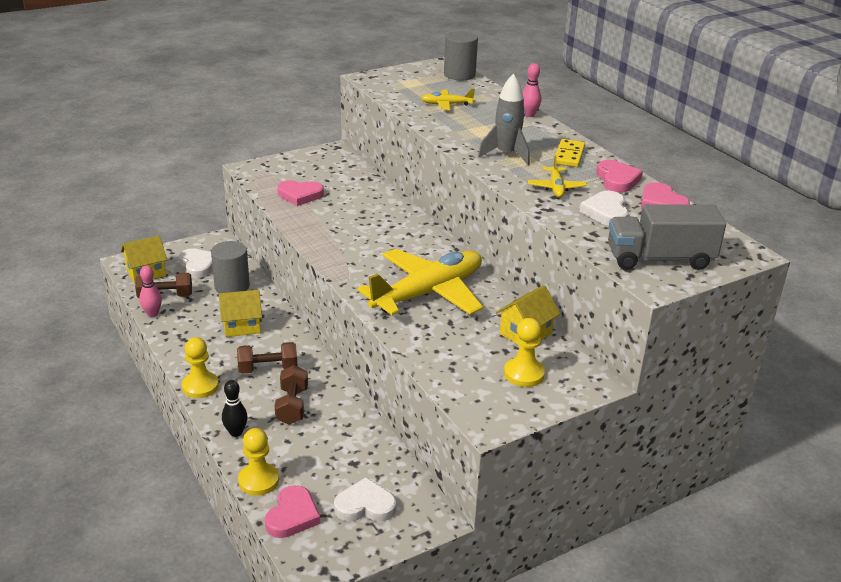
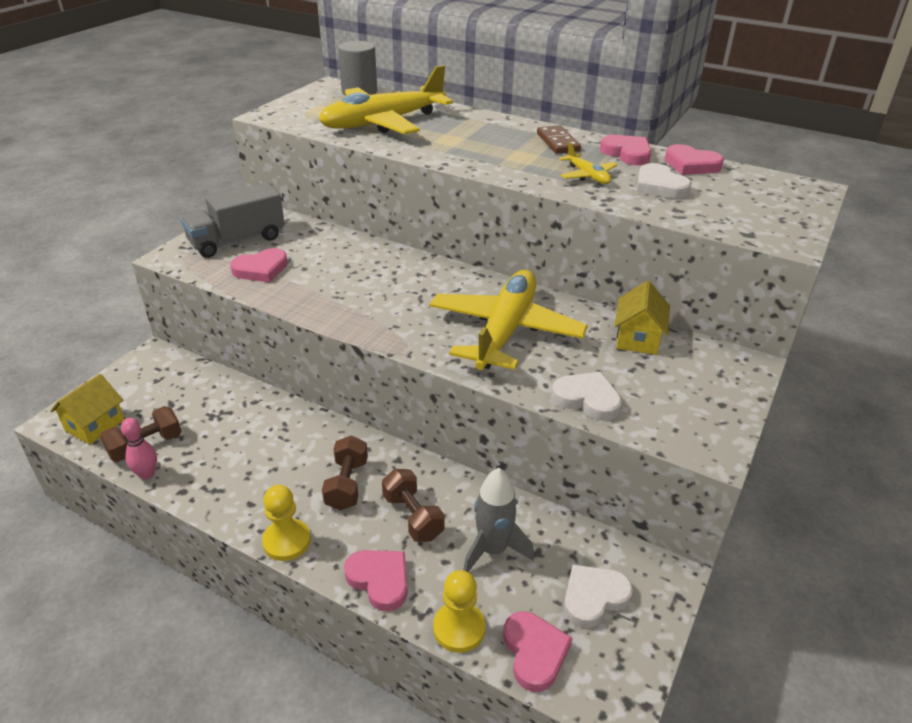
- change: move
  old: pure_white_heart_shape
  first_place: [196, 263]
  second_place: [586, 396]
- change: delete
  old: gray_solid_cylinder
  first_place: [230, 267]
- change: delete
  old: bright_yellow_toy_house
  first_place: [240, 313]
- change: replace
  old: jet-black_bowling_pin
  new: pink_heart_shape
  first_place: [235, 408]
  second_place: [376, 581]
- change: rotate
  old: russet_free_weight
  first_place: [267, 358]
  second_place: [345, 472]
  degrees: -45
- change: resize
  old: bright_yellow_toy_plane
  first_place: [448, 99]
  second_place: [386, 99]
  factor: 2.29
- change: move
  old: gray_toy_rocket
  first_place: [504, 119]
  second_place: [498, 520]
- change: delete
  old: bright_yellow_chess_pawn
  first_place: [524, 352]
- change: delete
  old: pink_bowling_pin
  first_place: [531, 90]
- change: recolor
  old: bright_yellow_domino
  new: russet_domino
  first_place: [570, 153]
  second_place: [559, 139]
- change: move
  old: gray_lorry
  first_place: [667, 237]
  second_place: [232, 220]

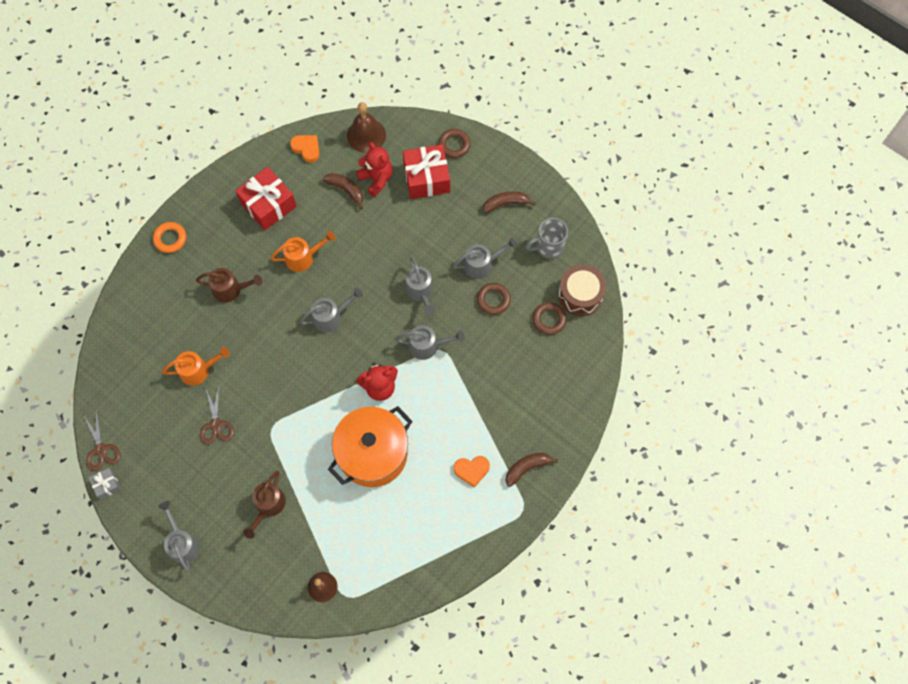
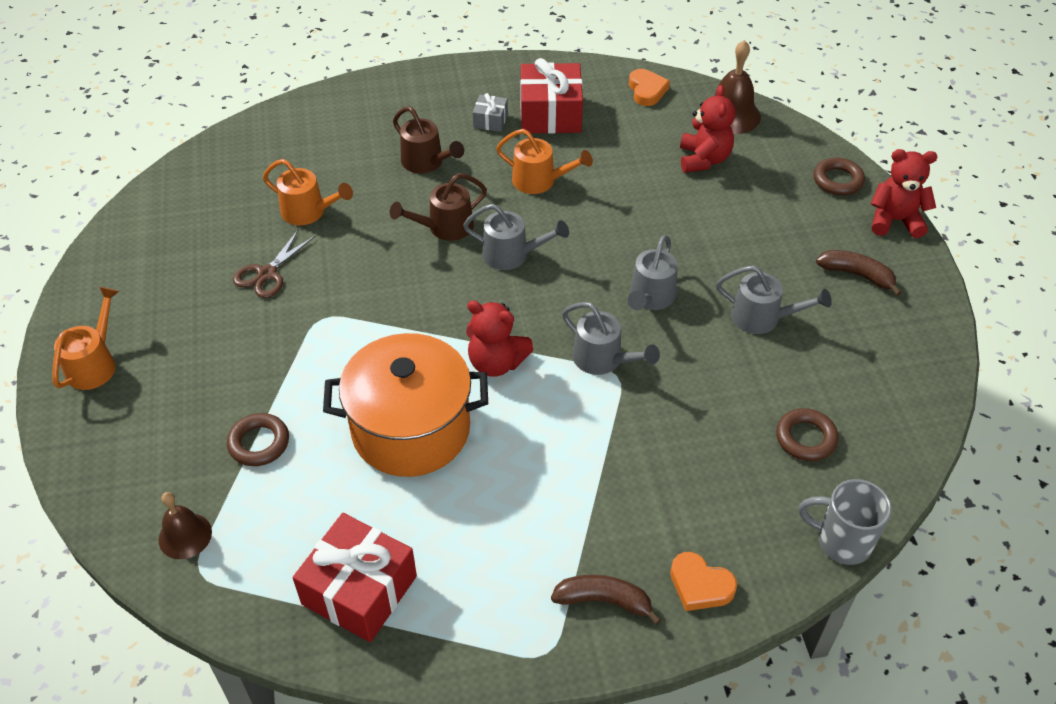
- change: delete
  old: russet_scissors
  first_place: [102, 440]
- change: move
  old: gray_gift
  first_place: [105, 483]
  second_place: [490, 112]
- change: delete
  old: orange-coloured_ring
  first_place: [169, 237]
- change: recolor
  old: gray_watering_pot
  new: orange-coloured_watering_pot
  first_place: [179, 537]
  second_place: [85, 338]
- change: move
  old: russet_watering_pot
  first_place: [264, 504]
  second_place: [438, 207]
- change: delete
  old: russet_toy_banana
  first_place: [343, 191]
- change: move
  old: scarlet_gift
  first_place: [426, 171]
  second_place: [355, 577]
- change: move
  old: orange-coloured_heart_shape
  first_place: [472, 472]
  second_place: [703, 581]
- change: move
  old: russet_ring
  first_place: [494, 299]
  second_place: [258, 439]
- change: move
  old: gray_mug
  first_place: [547, 238]
  second_place: [845, 522]
- change: delete
  old: russet_toy_drum
  first_place: [582, 290]
- change: insert
  new: scarlet_teddy
  second_place: [904, 193]

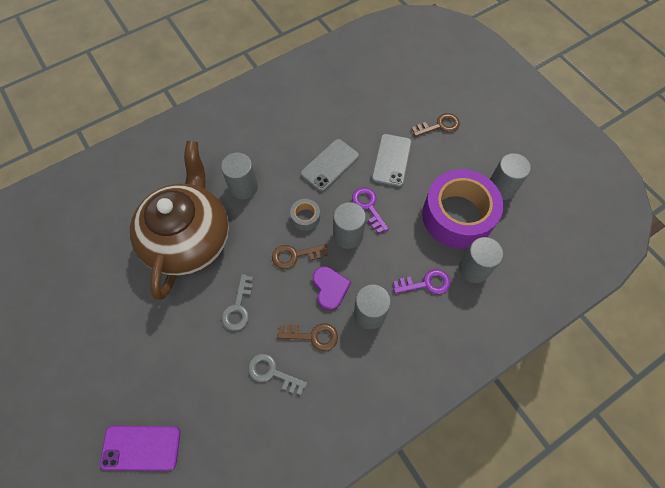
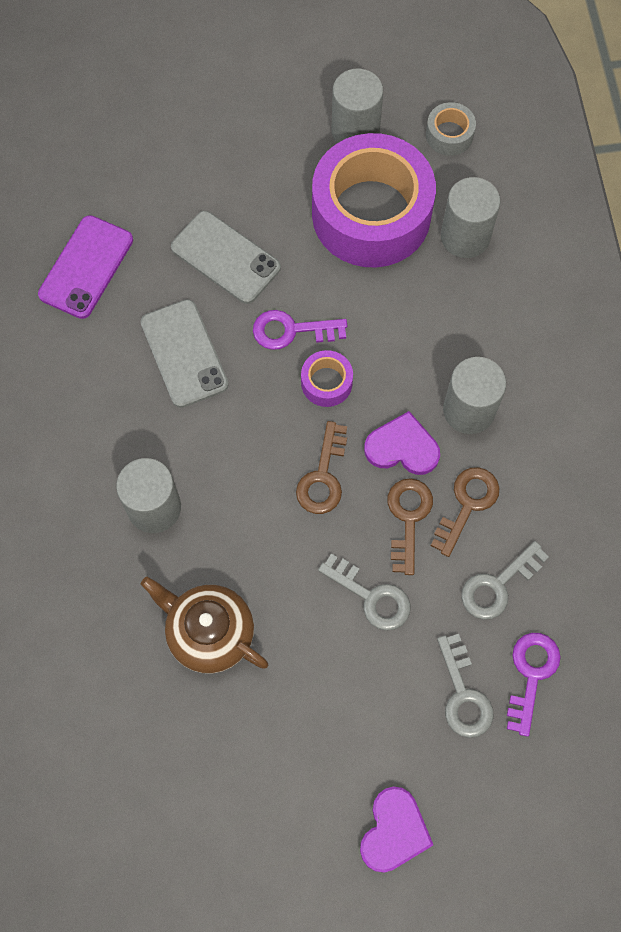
- change: move
  old: royal_purple_smartphone
  first_place: [140, 448]
  second_place: [85, 267]
- change: resize
  old: russet_tea_pot
  first_place: [179, 220]
  second_place: [204, 625]
  factor: 0.52
- change: move
  old: gray_roll_of_tape
  first_place: [305, 215]
  second_place: [451, 129]
- change: replace
  old: gray_solid_cylinder
  new: royal_purple_roll_of_tape
  first_place: [349, 225]
  second_place: [327, 378]
- change: move
  old: royal_purple_key
  first_place: [421, 281]
  second_place: [534, 685]
- change: move
  old: russet_key
  first_place: [435, 125]
  second_place: [410, 526]
- change: insert
  new: royal_purple_heart_shape
  second_place: [396, 829]
- change: insert
  new: gray_key
  second_place: [465, 686]

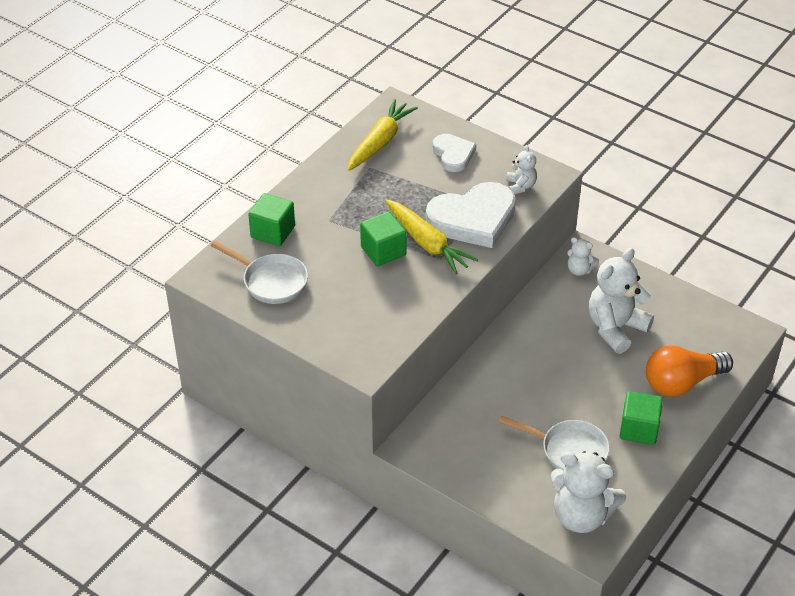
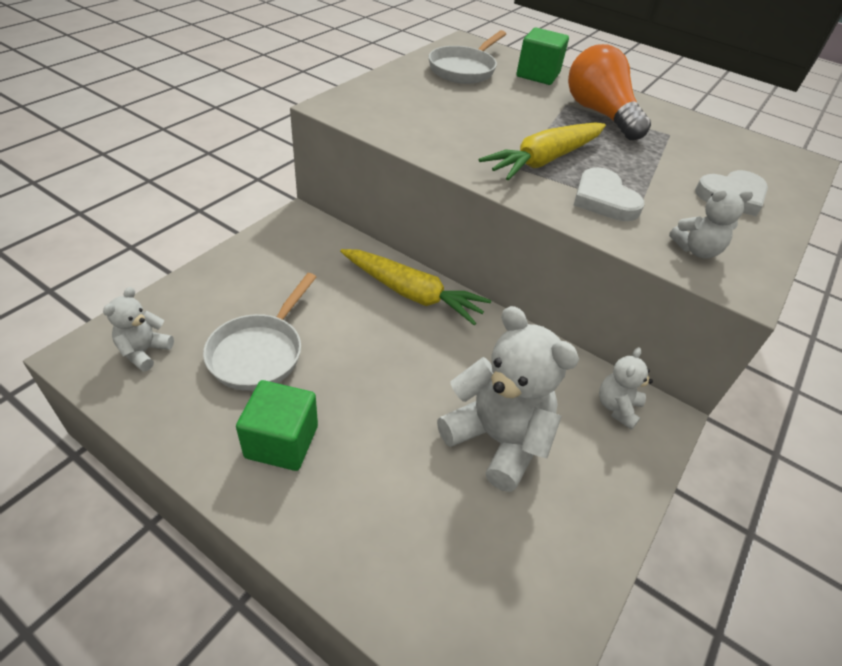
- change: move
  old: bright_yellow_root_vegetable
  first_place: [382, 135]
  second_place: [415, 287]
- change: delete
  old: green_cube
  first_place: [383, 239]
- change: resize
  old: pure_white_heart_shape
  first_place: [471, 215]
  second_place: [609, 194]
  factor: 0.57
- change: resize
  old: pure_white_teddy
  first_place: [588, 492]
  second_place: [138, 329]
  factor: 0.51
- change: move
  old: orange-coloured_lightbulb
  first_place: [689, 371]
  second_place: [609, 92]

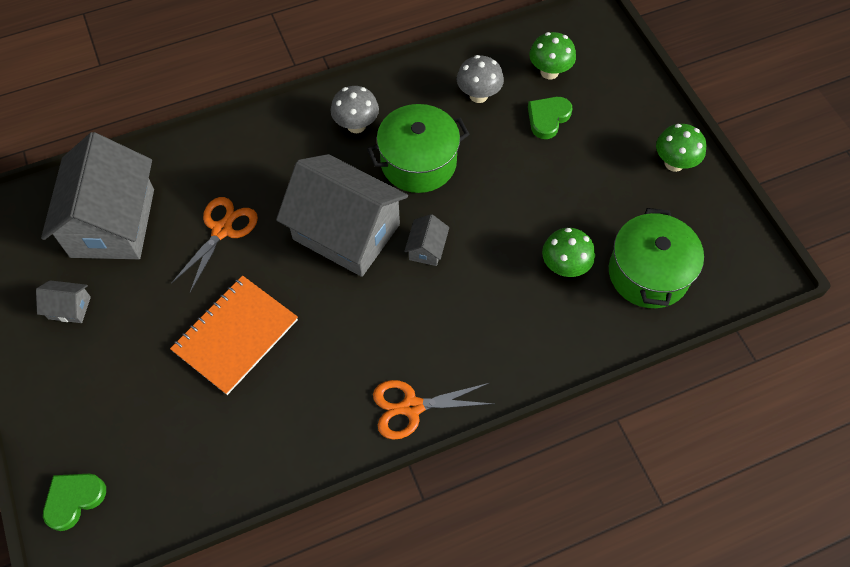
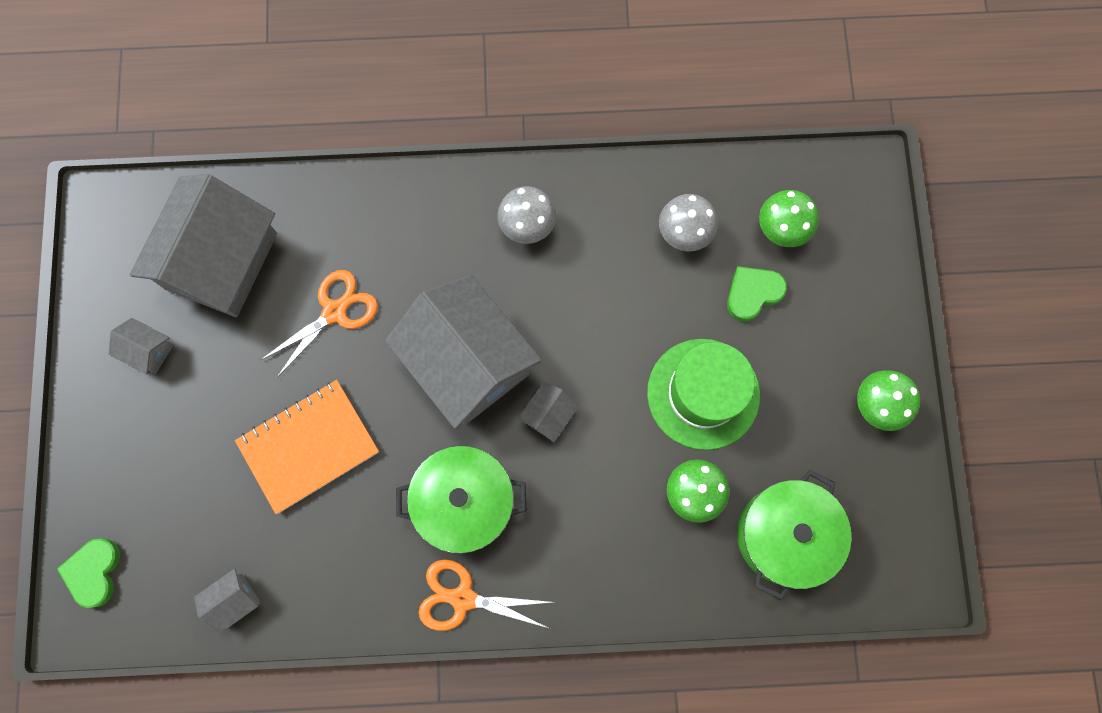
- change: rotate
  old: green_heart_shape
  first_place: [74, 502]
  second_place: [88, 573]
  degrees: -60
- change: move
  old: green_stockpot
  first_place: [418, 148]
  second_place: [461, 499]
- change: insert
  new: gray_toy_house
  second_place: [227, 602]
- change: insert
  new: green_tall_hat
  second_place: [703, 394]

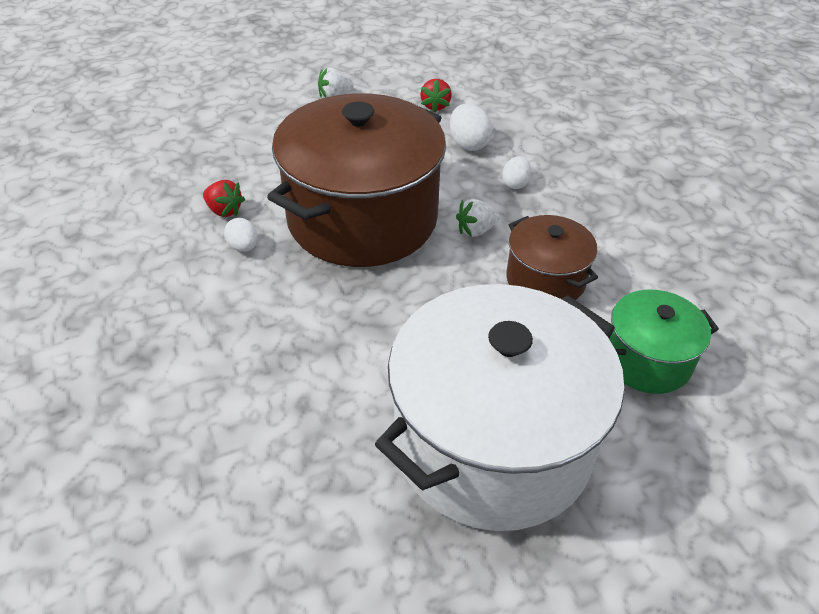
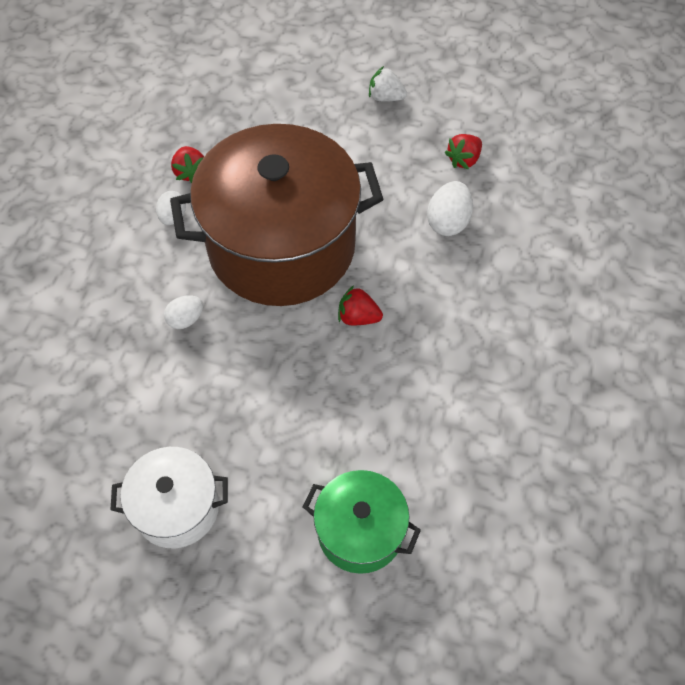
- change: resize
  old: pure_white_stockpot
  first_place: [499, 407]
  second_place: [169, 497]
  factor: 0.49
- change: recolor
  old: pure_white_berry
  new: scarlet_berry
  first_place: [478, 218]
  second_place: [360, 305]
- change: move
  old: pure_white_toy_egg
  first_place: [516, 172]
  second_place: [183, 312]
- change: delete
  old: russet_stockpot
  first_place: [552, 257]

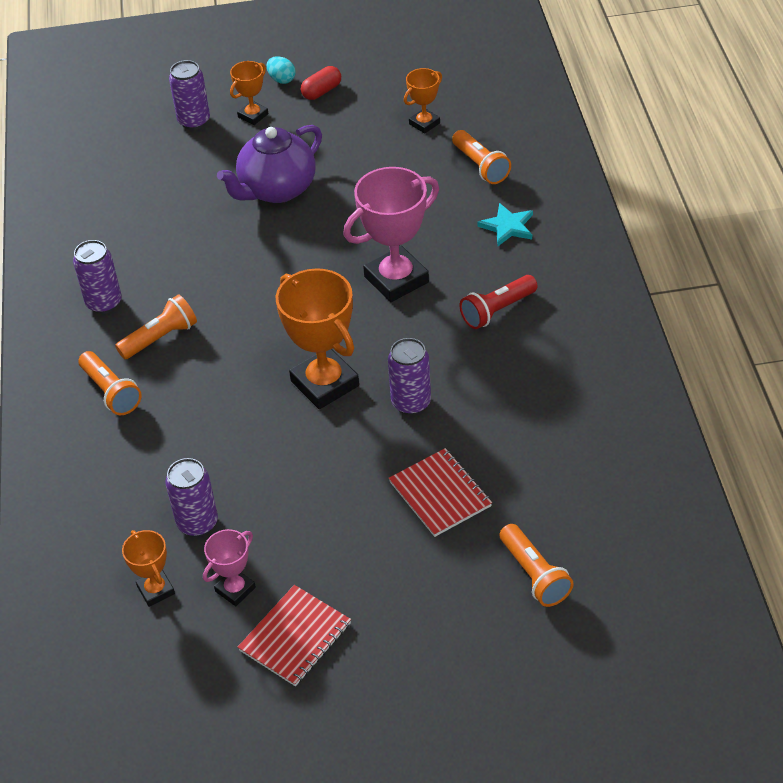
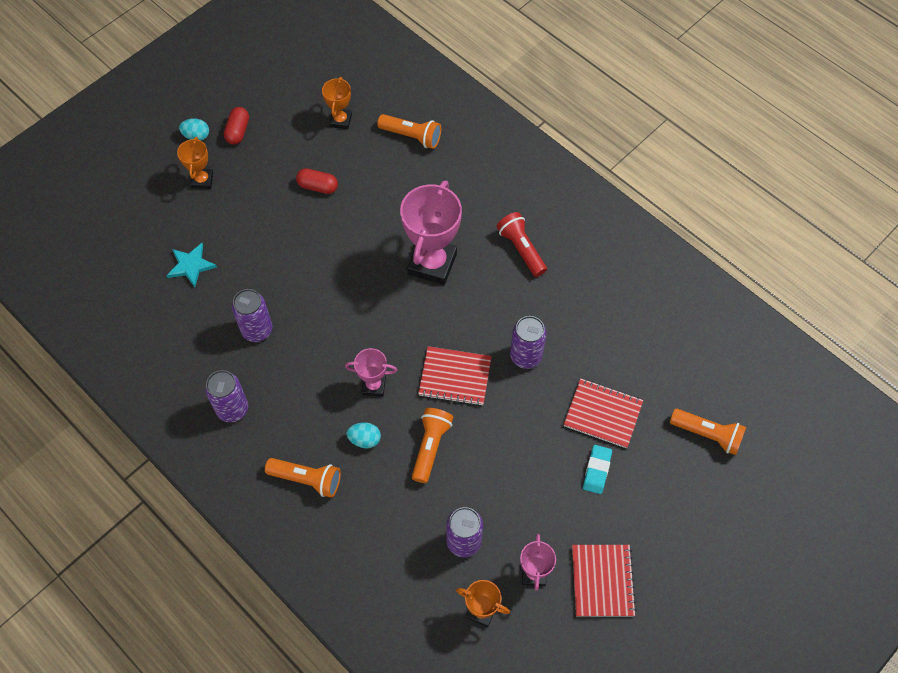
- change: move
  old: orange-coloured_torch
  first_place: [156, 326]
  second_place: [432, 445]
- change: move
  old: royal_purple_can
  first_place: [189, 95]
  second_place: [252, 315]
- change: delete
  old: royal_purple_tea_pot
  first_place: [269, 164]
- change: replace
  old: orange-coloured_award_cup
  new: scarlet_notebook
  first_place: [317, 338]
  second_place: [455, 376]
- change: rotate
  old: scarlet_torch
  first_place: [499, 302]
  second_place: [521, 244]
  degrees: 135
- change: move
  old: aqua_five-pointed_star
  first_place: [505, 224]
  second_place: [191, 265]
- change: insert
  new: scarlet_capsule
  second_place: [317, 181]
- change: insert
  new: pink_award_cup
  second_place: [371, 372]
- change: insert
  new: aqua_toy_egg
  second_place: [363, 435]
- change: insert
  new: aqua_pencil_eraser
  second_place: [597, 469]

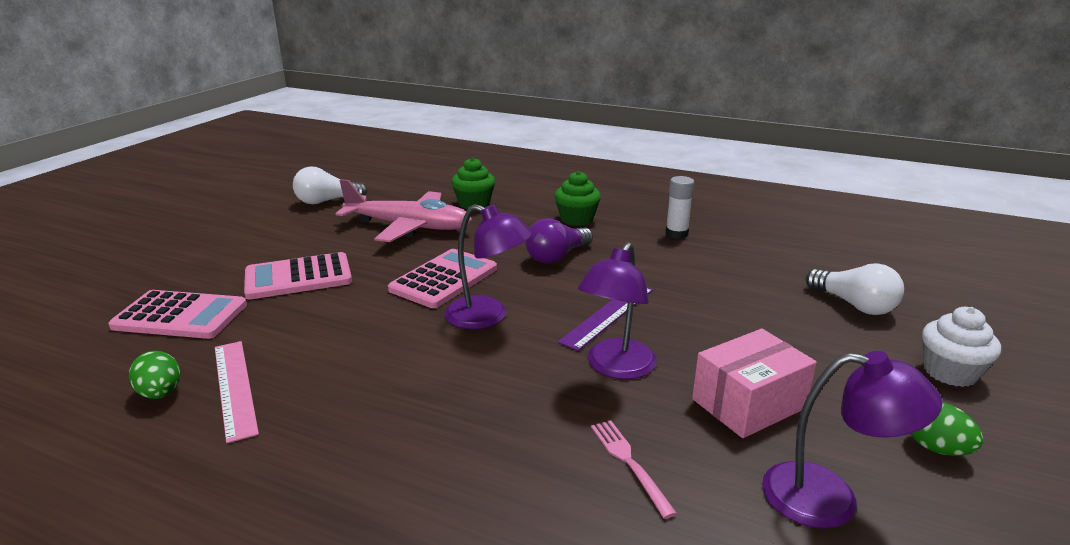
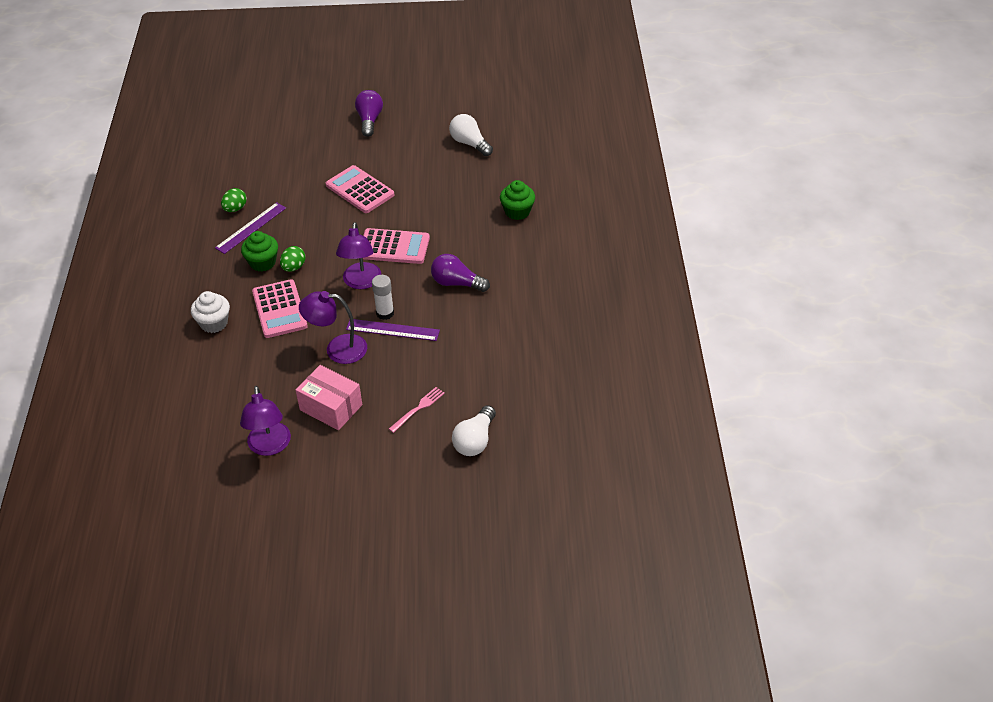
- change: move
  old: pink_pocket_calculator
  first_place: [177, 314]
  second_place: [280, 308]
- change: recolor
  old: pink_measuring_stick
  new: royal_purple_measuring_stick
  first_place: [237, 392]
  second_place: [250, 228]
- change: delete
  old: pink_toy_plane
  first_place: [404, 210]
- change: move
  old: green_muffin
  first_place: [577, 198]
  second_place: [259, 251]
- change: move
  old: pink_table_fork
  first_place: [634, 469]
  second_place: [417, 410]
- change: move
  old: pure_white_glue
  first_place: [679, 207]
  second_place: [383, 297]
- change: move
  old: green_toy_egg
  first_place: [947, 429]
  second_place: [293, 259]
- change: move
  old: pure_white_muffin
  first_place: [961, 347]
  second_place: [210, 312]
- change: insert
  new: royal_purple_lightbulb
  second_place: [369, 113]

